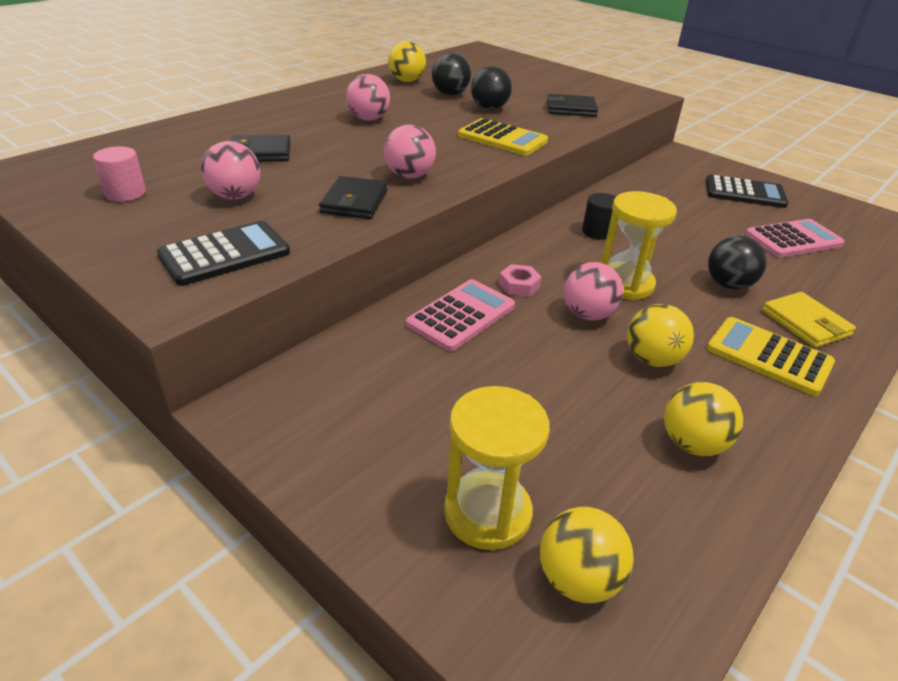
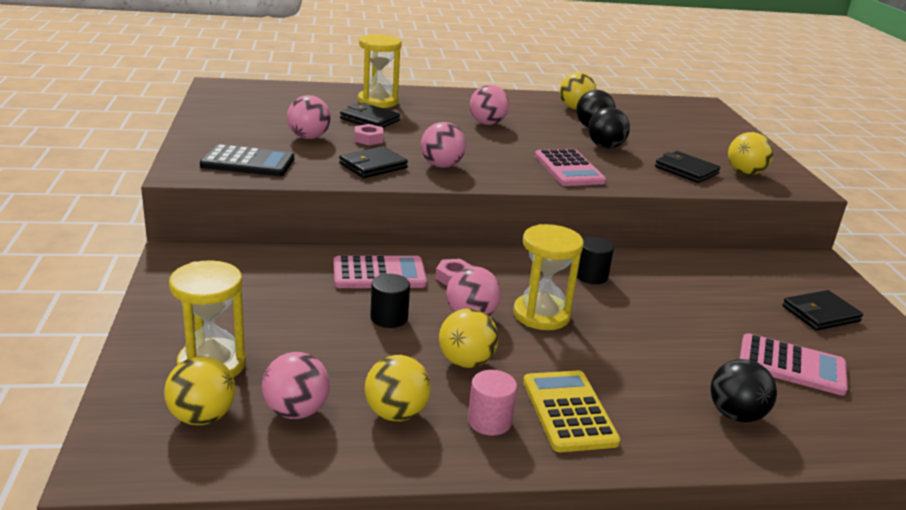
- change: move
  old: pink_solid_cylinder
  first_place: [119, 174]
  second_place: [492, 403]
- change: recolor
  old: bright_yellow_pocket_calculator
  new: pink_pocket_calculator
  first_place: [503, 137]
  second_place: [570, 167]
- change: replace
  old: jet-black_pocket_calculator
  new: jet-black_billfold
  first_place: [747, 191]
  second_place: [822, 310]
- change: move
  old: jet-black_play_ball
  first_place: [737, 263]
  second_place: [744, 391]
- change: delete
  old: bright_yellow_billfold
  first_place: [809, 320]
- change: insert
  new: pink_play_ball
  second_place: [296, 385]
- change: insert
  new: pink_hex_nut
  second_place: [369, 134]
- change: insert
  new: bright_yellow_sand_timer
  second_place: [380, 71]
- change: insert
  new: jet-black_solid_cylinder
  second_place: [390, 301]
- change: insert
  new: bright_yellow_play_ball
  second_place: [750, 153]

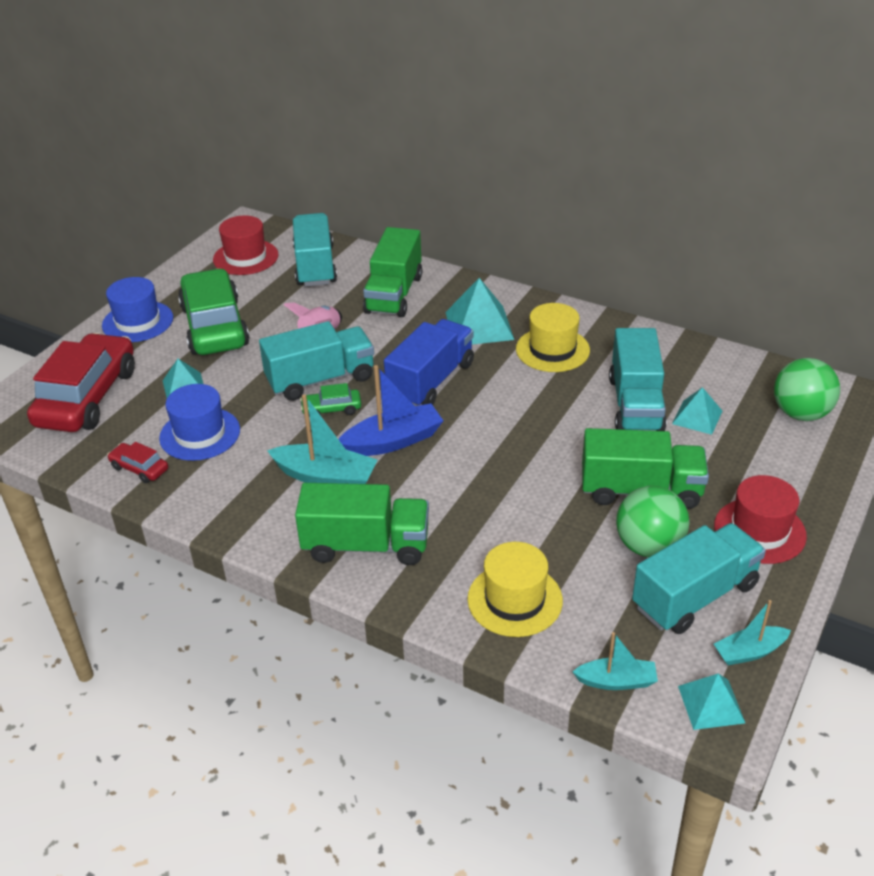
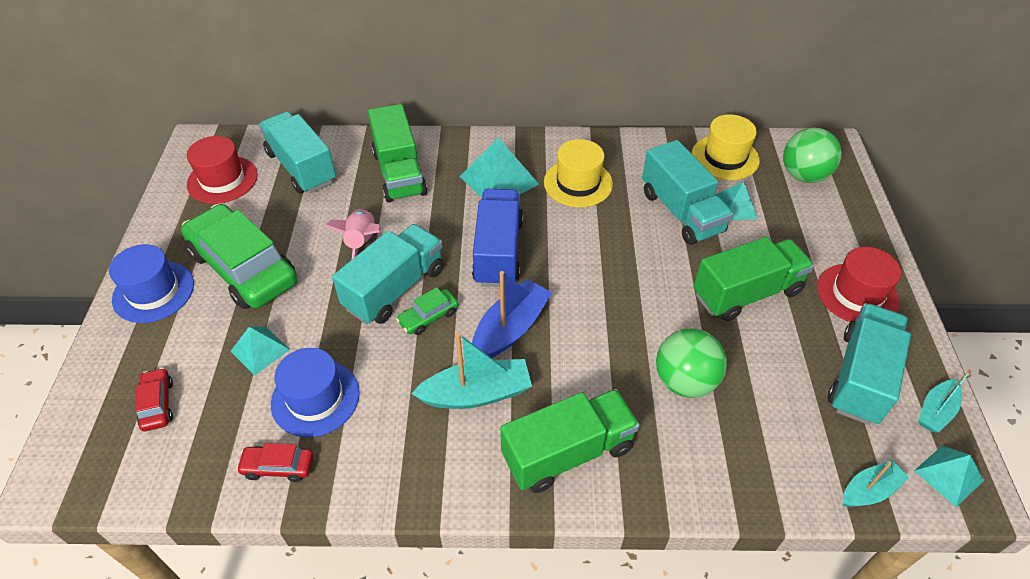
- change: resize
  old: scarlet_toy_car
  first_place: [81, 382]
  second_place: [154, 399]
  factor: 0.43
- change: move
  old: bright_yellow_tall_hat
  first_place: [515, 589]
  second_place: [726, 147]
- change: move
  old: green_play_ball
  first_place: [652, 521]
  second_place: [691, 363]

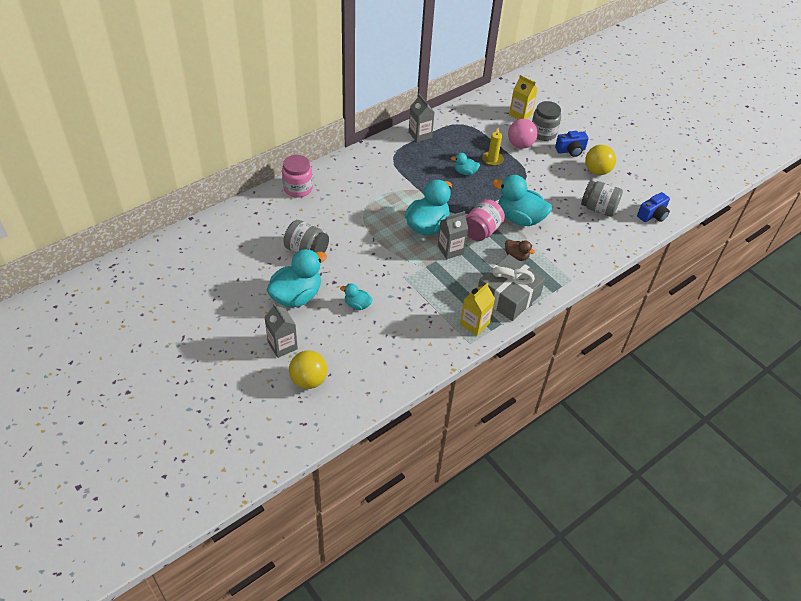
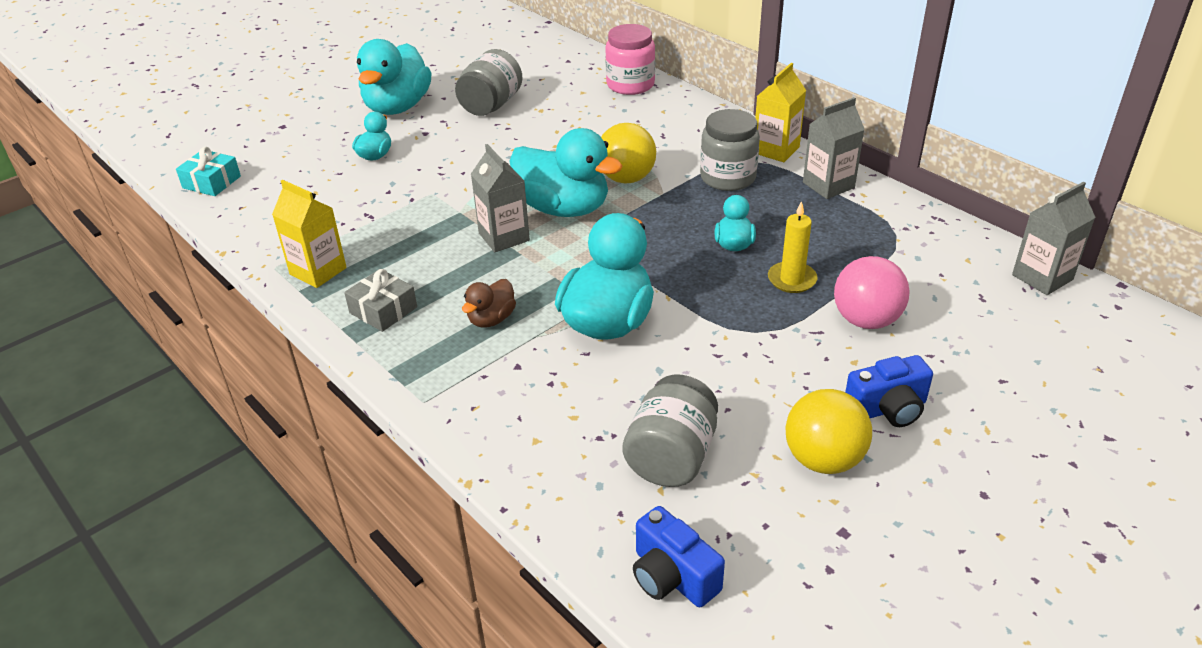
- change: move
  old: gray_milk_carton
  first_place: [281, 330]
  second_place: [1054, 238]
- change: rotate
  old: aqua_toy_duck
  first_place: [297, 278]
  second_place: [394, 77]
  degrees: 60
- change: move
  old: bright_yellow_play_ball
  first_place: [308, 369]
  second_place: [628, 153]
- change: delete
  old: pink_jar
  first_place: [485, 220]
- change: resize
  old: gray_gift
  first_place: [511, 287]
  second_place: [380, 300]
  factor: 0.52
- change: move
  old: bright_yellow_milk_carton
  first_place: [523, 97]
  second_place: [780, 112]
- change: move
  old: gray_jar
  first_place: [546, 121]
  second_place: [730, 150]
- change: rotate
  old: royal_blue_camera
  first_place: [572, 144]
  second_place: [889, 391]
  degrees: -90
- change: insert
  new: aqua_gift
  second_place: [208, 171]

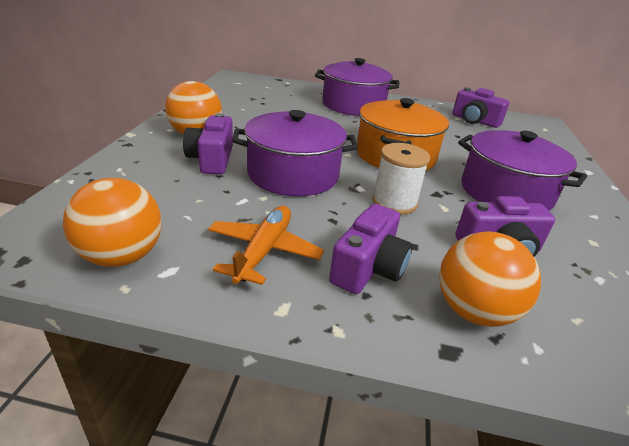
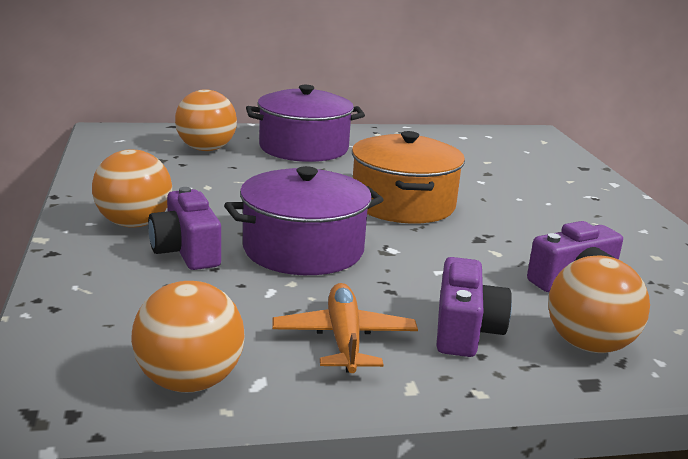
- change: delete
  old: pure_white_reel_of_thread
  first_place: [401, 179]
- change: delete
  old: royal_purple_camera
  first_place: [480, 107]
- change: delete
  old: royal_purple_stockpot
  first_place: [522, 170]
- change: insert
  new: orange-coloured_play_ball
  second_place: [206, 120]

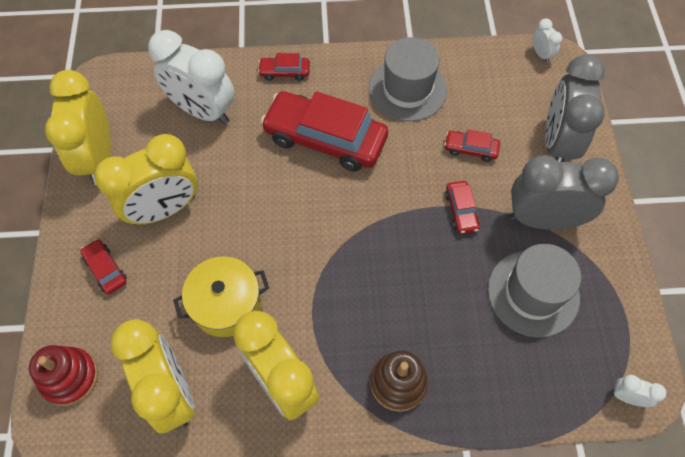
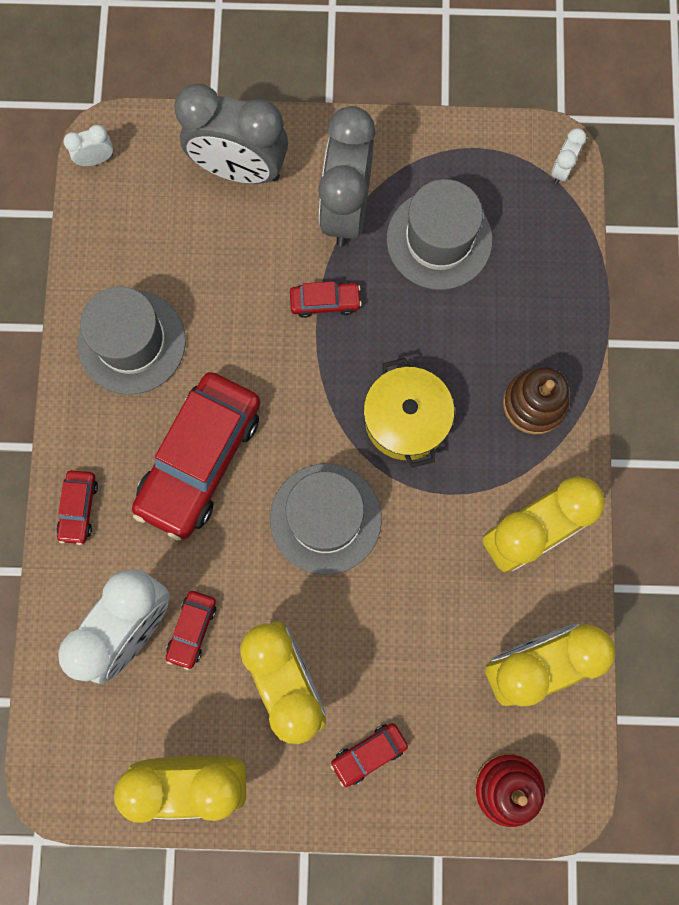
- change: move
  old: bright_yellow_stockpot
  first_place: [221, 296]
  second_place: [409, 413]
- change: move
  old: scarlet_toy_car
  first_place: [472, 145]
  second_place: [191, 630]
- change: insert
  new: gray_tall_hat
  second_place: [326, 519]

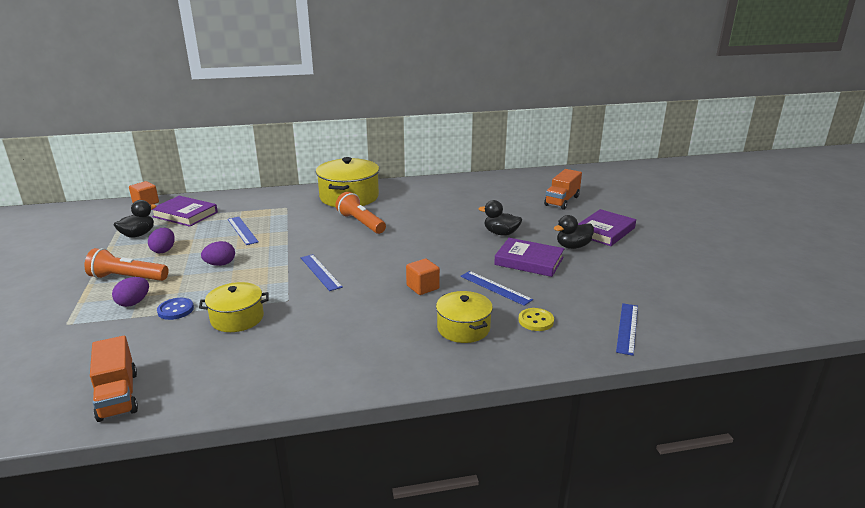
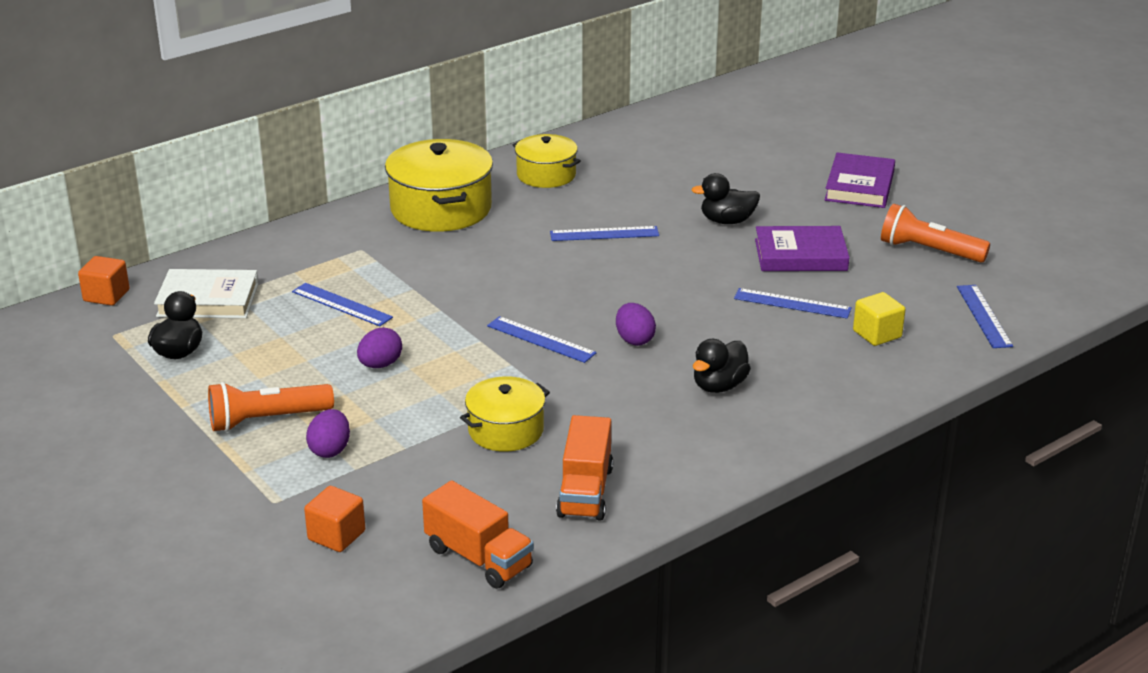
- change: move
  old: royal_purple_toy_egg
  first_place: [161, 240]
  second_place: [636, 324]
- change: recolor
  old: royal_purple_book
  new: pure_white_book
  first_place: [185, 211]
  second_place: [206, 293]
- change: delete
  old: royal_blue_shirt_button
  first_place: [175, 309]
- change: move
  old: orange-coloured_torch
  first_place: [360, 213]
  second_place: [935, 233]
- change: move
  old: orange-coloured_cube
  first_place: [423, 277]
  second_place: [334, 519]
- change: move
  old: bright_yellow_stockpot
  first_place: [464, 317]
  second_place: [547, 161]
- change: replace
  old: bright_yellow_shirt_button
  new: bright_yellow_cube
  first_place: [536, 319]
  second_place: [879, 319]
- change: move
  old: orange-coloured_lorry
  first_place: [563, 189]
  second_place: [584, 468]
- change: move
  old: jet-black_toy_duck
  first_place: [574, 232]
  second_place: [722, 366]
- change: insert
  new: royal_blue_measuring_stick
  second_place: [604, 233]

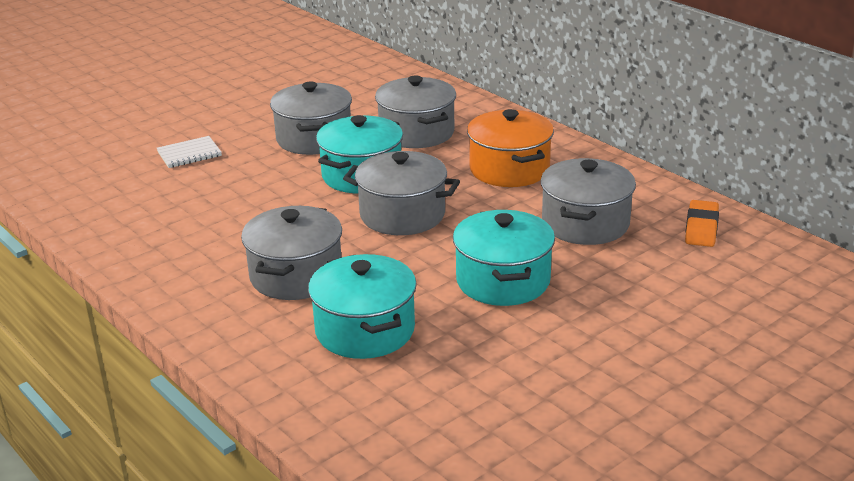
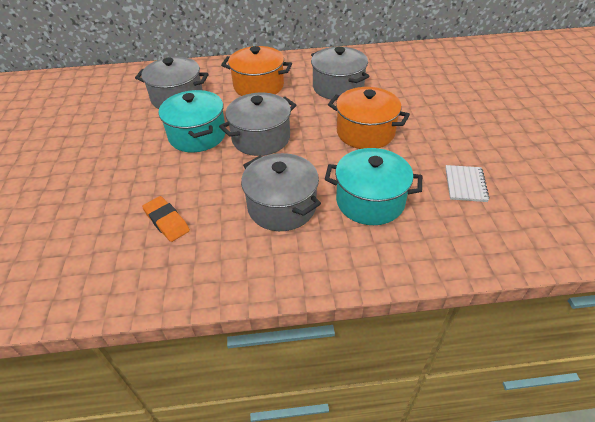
- change: move
  old: pure_white_notebook
  first_place: [189, 152]
  second_place: [467, 183]
- change: delete
  old: gray_stockpot
  first_place: [311, 118]
- change: recolor
  old: aqua_stockpot
  new: orange-coloured_stockpot
  first_place: [504, 258]
  second_place: [369, 118]
- change: move
  old: orange-coloured_pencil_eraser
  first_place: [702, 223]
  second_place: [166, 219]

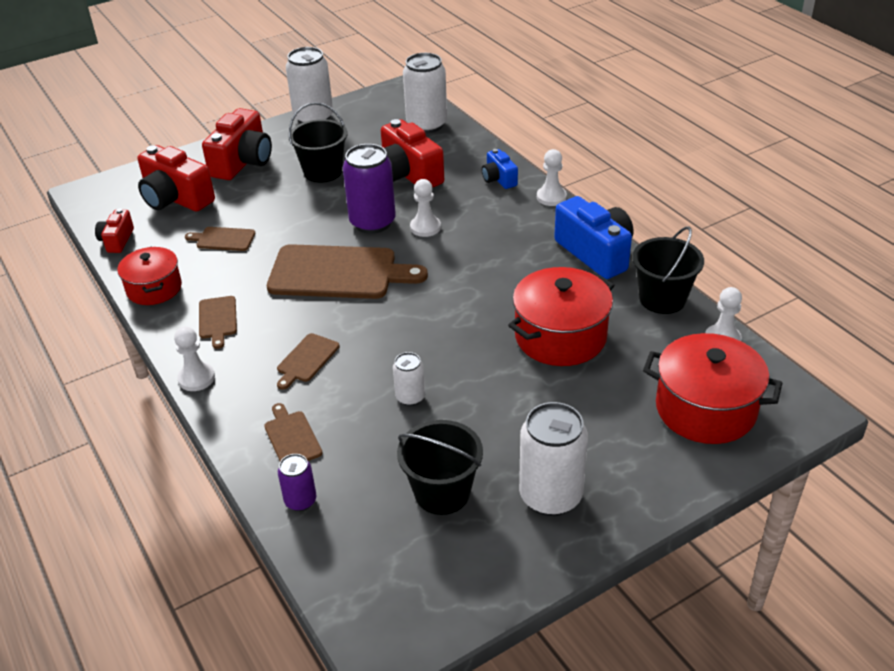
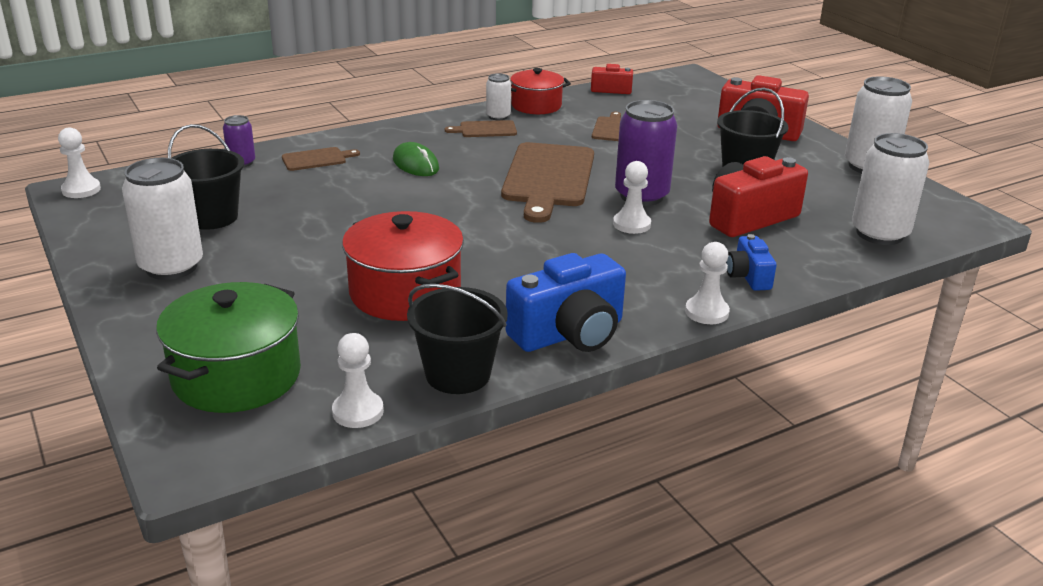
- change: delete
  old: scarlet_camera
  first_place: [176, 178]
- change: move
  old: pure_white_chess_pawn
  first_place: [194, 358]
  second_place: [79, 162]
- change: replace
  old: russet_chopping_board
  new: green_PC_mouse
  first_place: [308, 361]
  second_place: [416, 159]
- change: move
  old: pure_white_can
  first_place: [409, 379]
  second_place: [498, 96]
- change: rotate
  old: royal_blue_camera
  first_place: [500, 169]
  second_place: [751, 262]
  degrees: -75
- change: recolor
  old: scarlet_stockpot
  new: green_stockpot
  first_place: [712, 388]
  second_place: [228, 347]

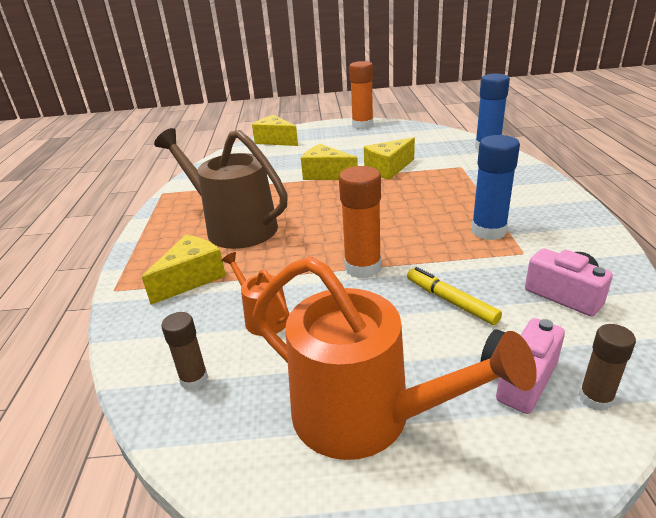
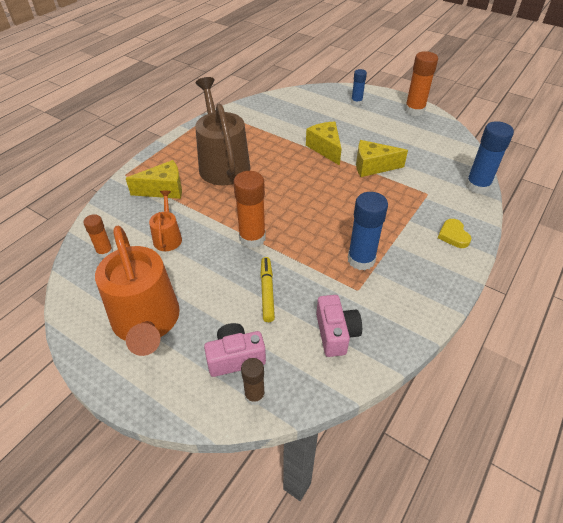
- change: recolor
  old: russet_glue
  new: orange-coloured_glue
  first_place: [184, 351]
  second_place: [98, 236]
- change: delete
  old: bright_yellow_cheese_wedge
  first_place: [275, 130]
- change: insert
  new: royal_blue_glue
  second_place: [359, 87]
- change: insert
  new: bright_yellow_heart_shape
  second_place: [455, 233]

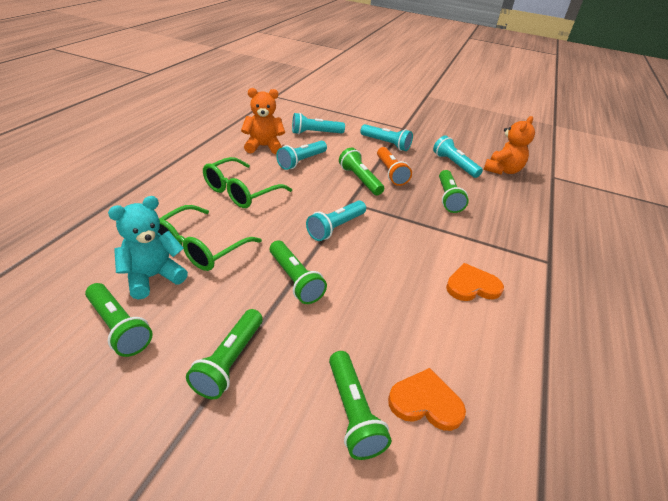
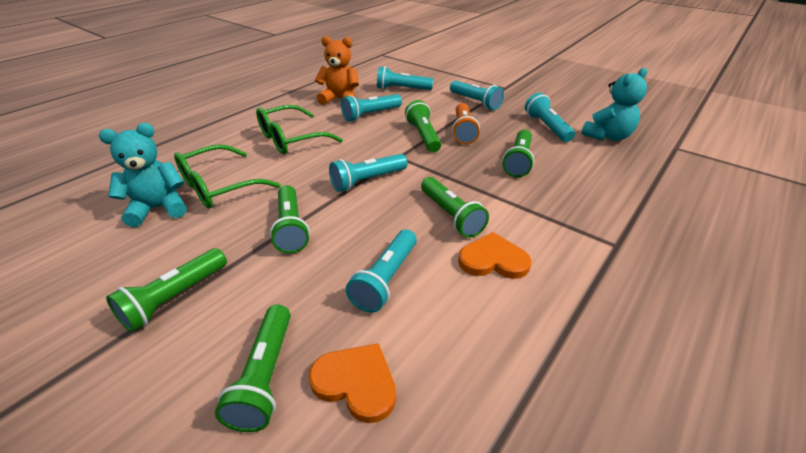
- change: move
  old: green_torch
  first_place: [119, 320]
  second_place: [455, 207]
- change: recolor
  old: orange-coloured_teddy
  new: aqua_teddy
  first_place: [509, 145]
  second_place: [614, 104]
- change: insert
  new: aqua_torch
  second_place: [381, 271]

